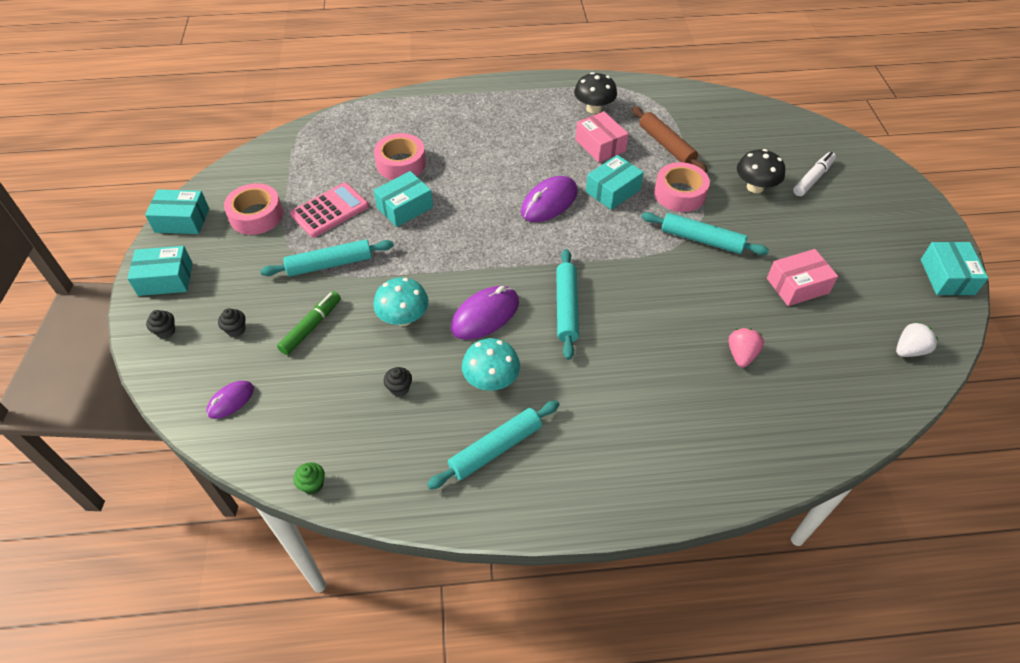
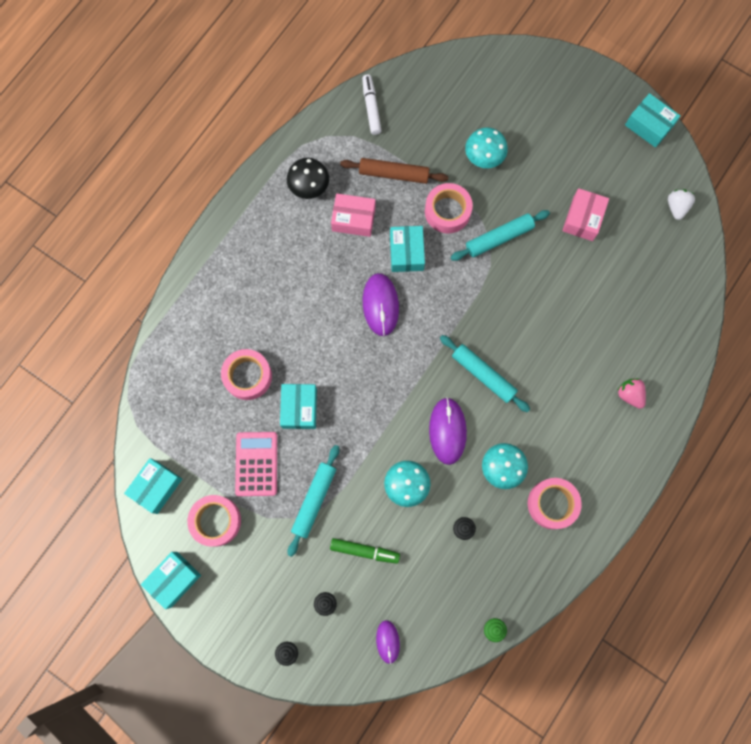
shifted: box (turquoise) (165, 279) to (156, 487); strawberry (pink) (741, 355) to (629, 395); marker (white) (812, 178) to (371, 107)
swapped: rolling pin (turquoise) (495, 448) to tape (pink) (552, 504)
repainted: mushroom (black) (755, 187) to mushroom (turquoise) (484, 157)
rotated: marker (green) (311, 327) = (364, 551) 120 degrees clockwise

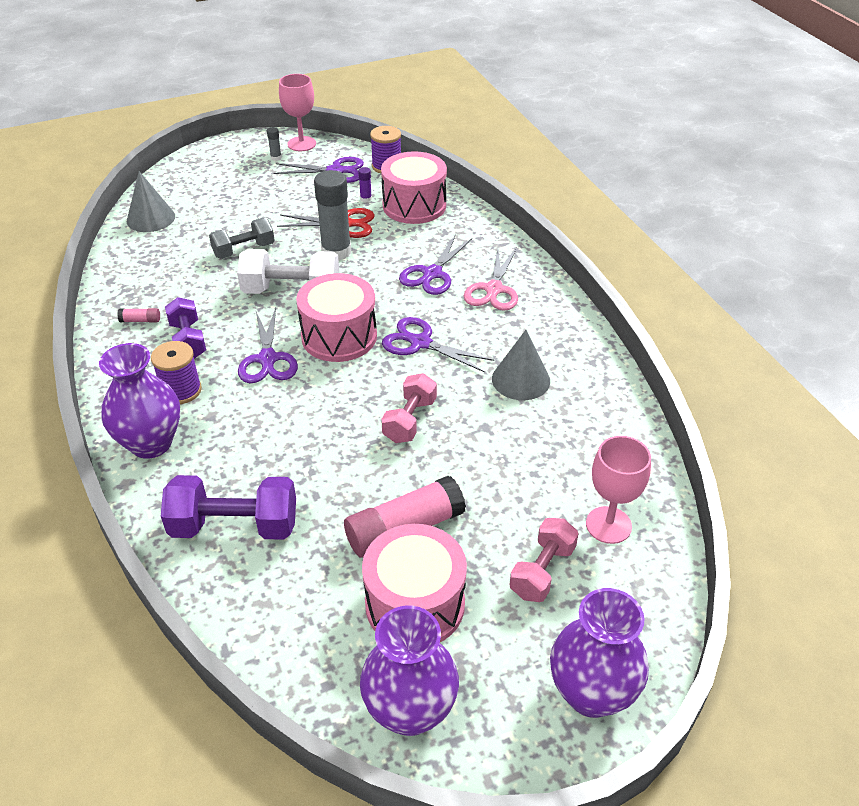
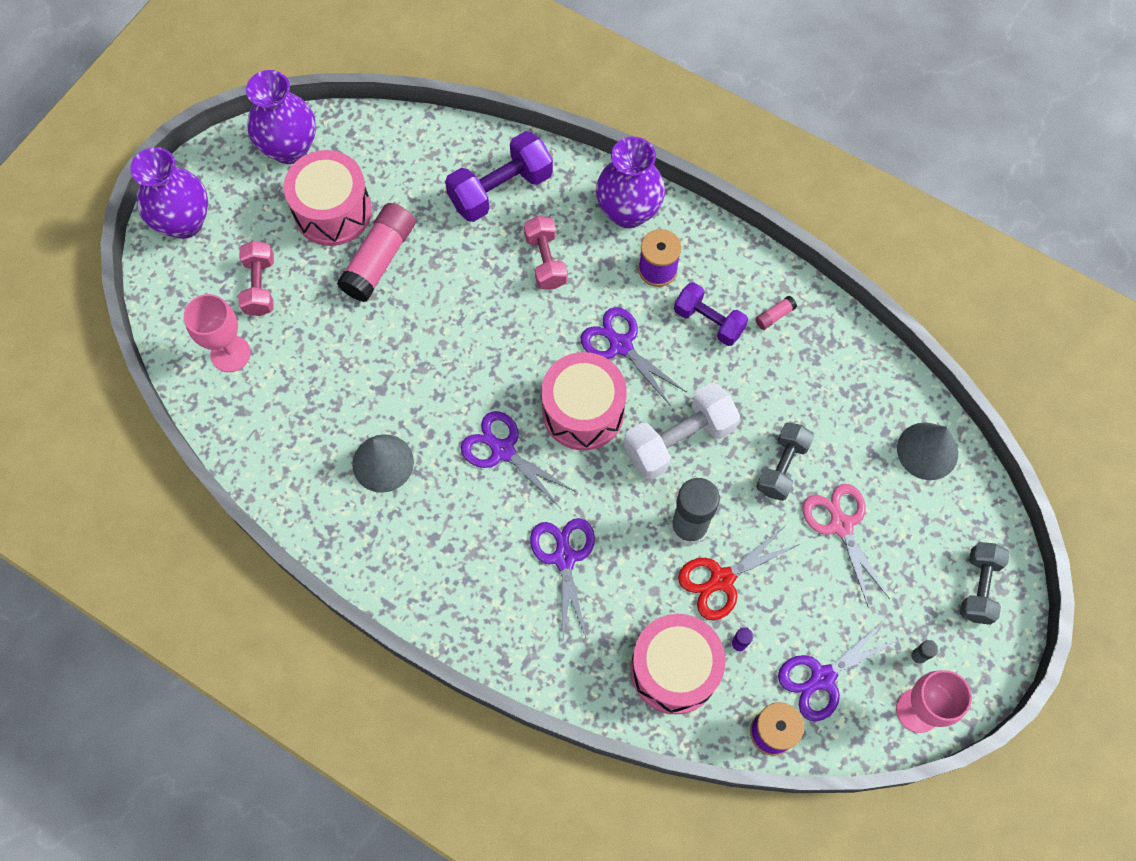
new: dumbbell (grey) (979, 587)
shifted: dumbbell (pink) (409, 420) to (545, 260); scissors (pink) (494, 289) to (841, 525)
rotated: scissors (purple) (420, 343) = (503, 451) 135 degrees counterclockwise

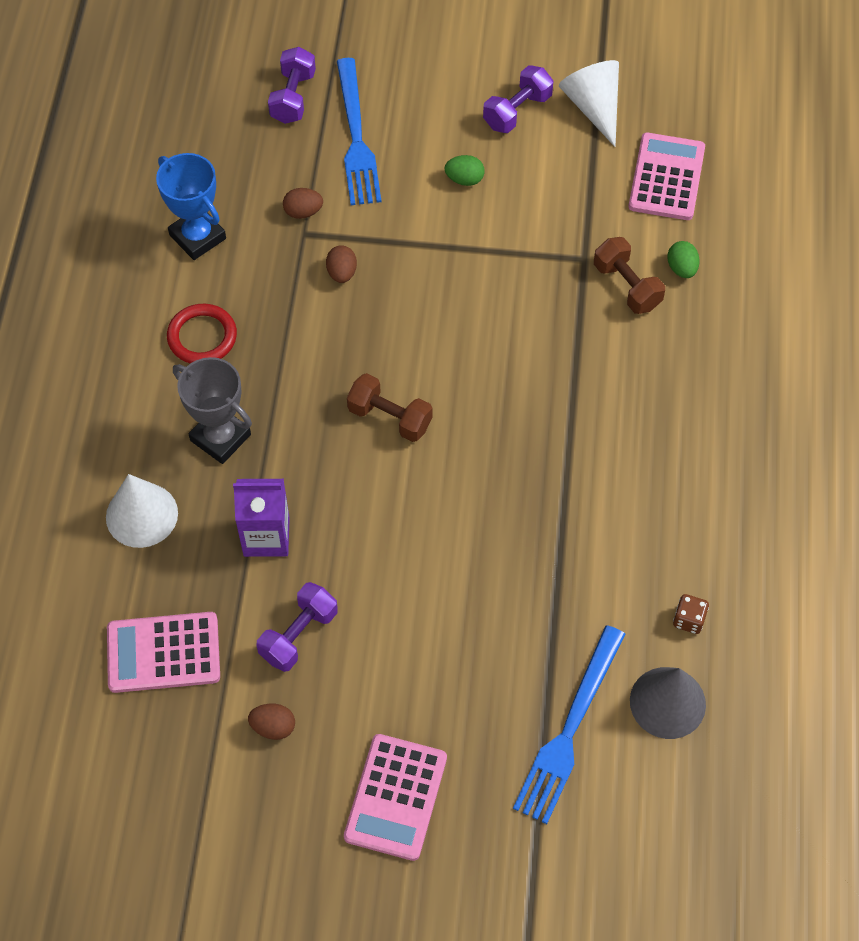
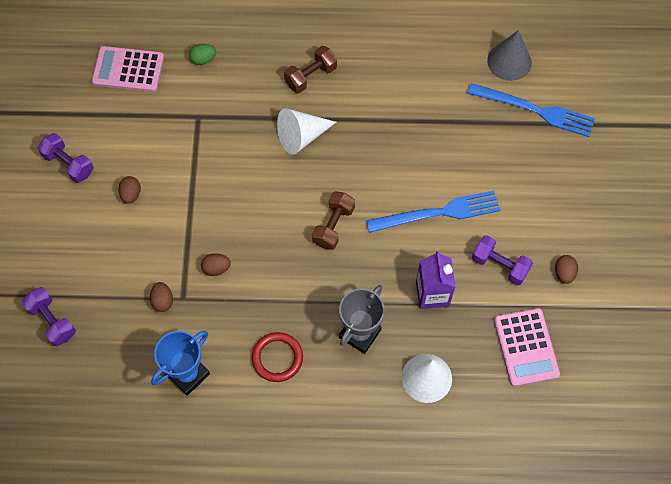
gone: calculator (pink) (396, 797); dice (brown) (688, 620)
shifted: fork (blue) (356, 137) to (438, 213); cone (white) (593, 107) to (302, 136); dumbbell (brown) (627, 286) to (310, 76)
repainted: egg (green) (464, 179) to egg (brown) (131, 194)
rotated: dumbbell (purple) (293, 97) = (52, 321) 45 degrees clockwise

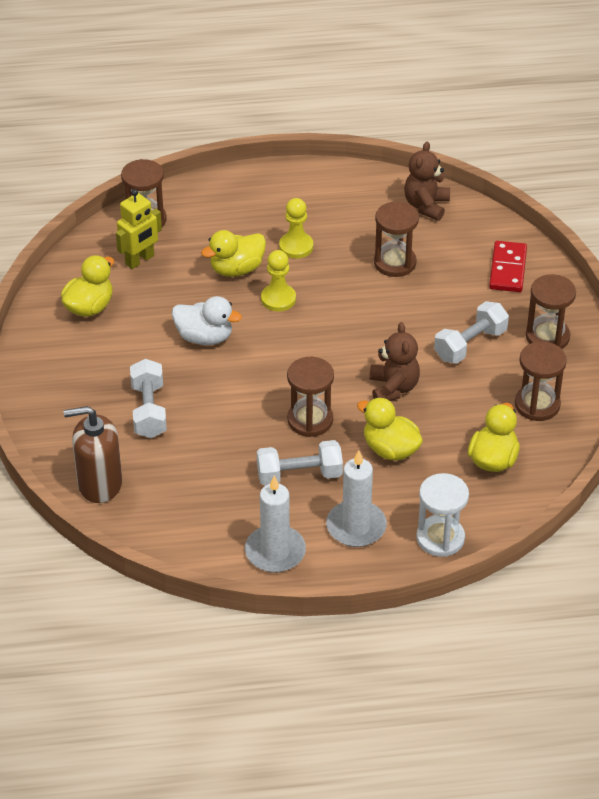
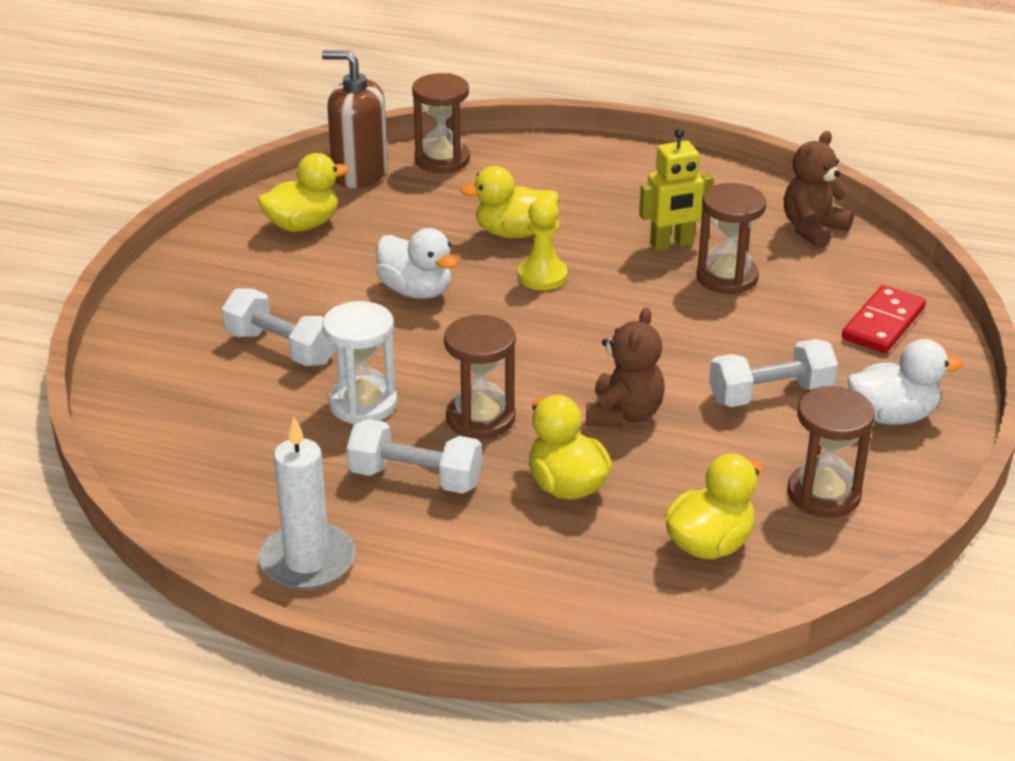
gone: pawn (yellow) (296, 246); candle (white) (356, 526)
shifted: soap dispenser (brown) (99, 483) to (359, 173); robot (yellow) (140, 260) to (672, 244); hourglass (white) (440, 538) to (363, 404)
swapped: hourglass (brown) (547, 336) to duck (white) (892, 416)
rotated: dumbbell (white) (149, 410) = (281, 348) 75 degrees counterclockwise

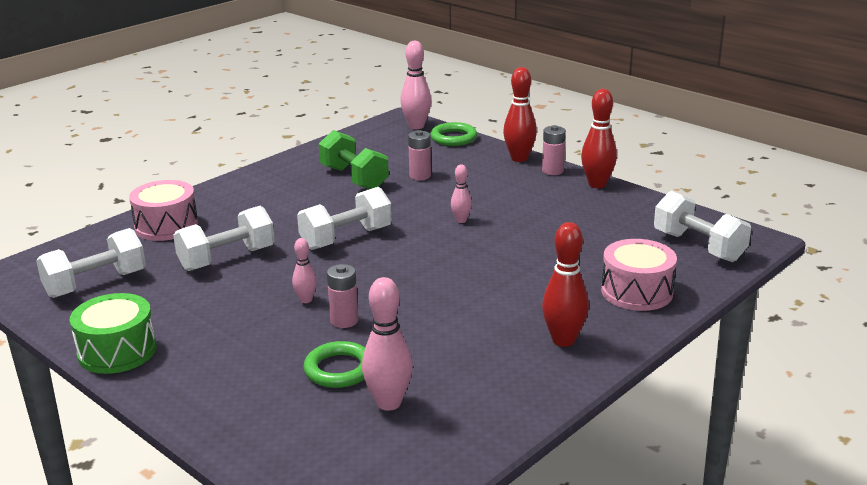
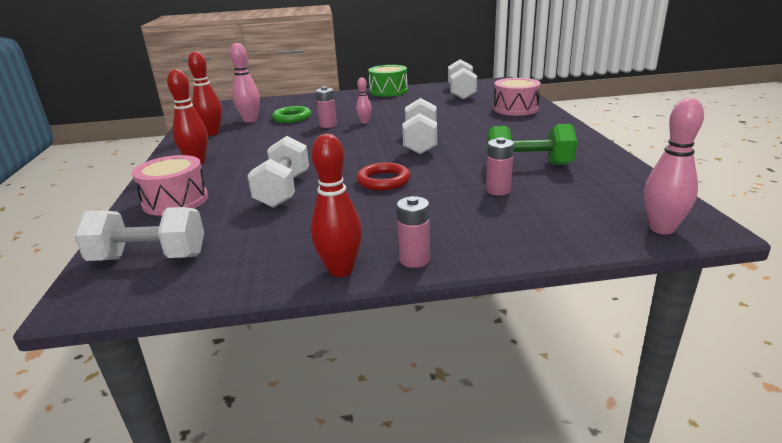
gone: ring (green) (453, 138)
shifted: dumbbell (white) (227, 259) to (283, 190); bowling pin (red) (519, 158) to (212, 133)
swapped: bowling pin (pink) (461, 220) to ring (red) (383, 180)

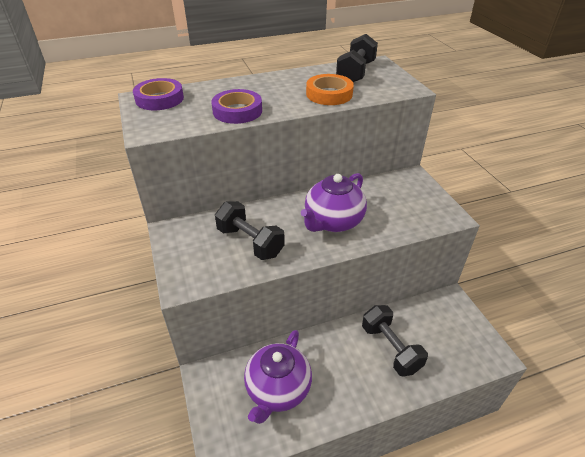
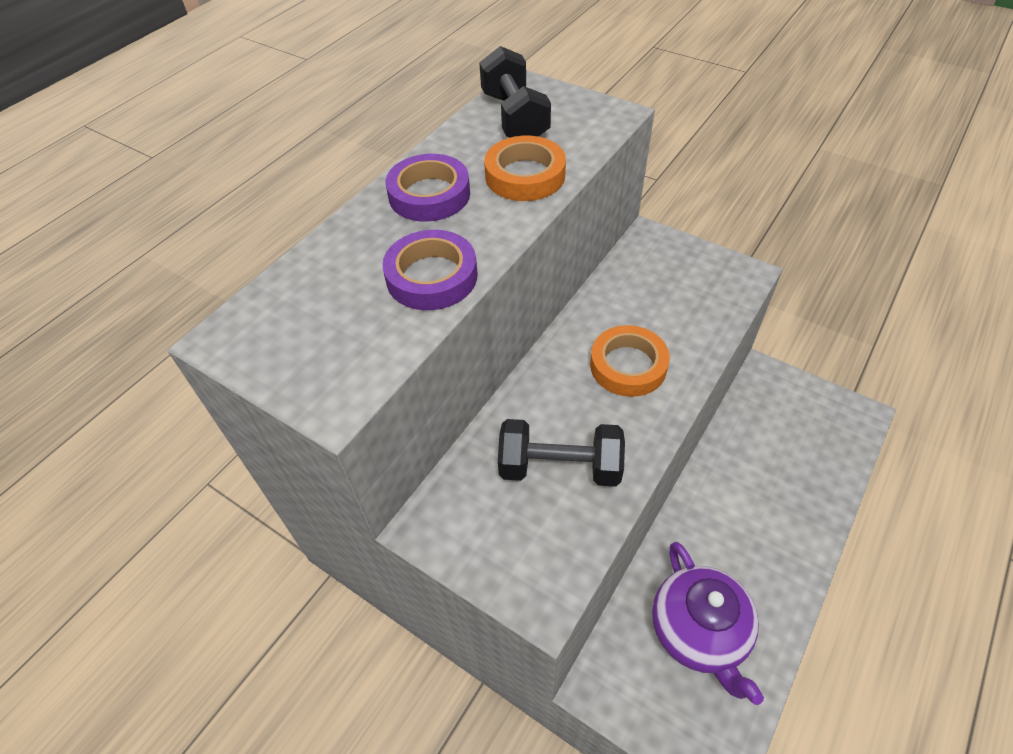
gone: dumbbell (black) (390, 348)
shifted: tape (purple) (159, 99) to (429, 195)
swapped: teapot (purple) (333, 222) to tape (orange) (628, 365)

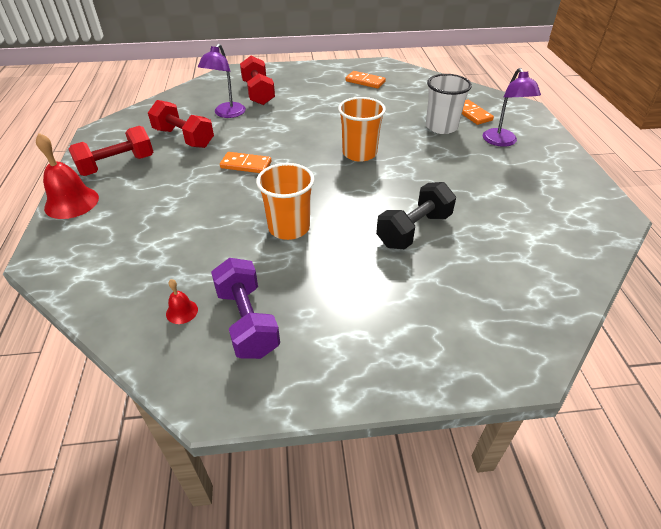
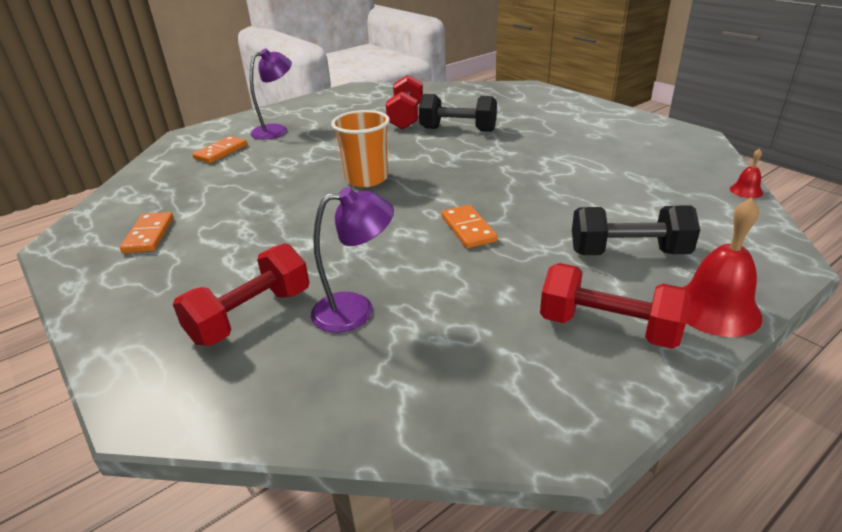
gone: dumbbell (purple) (247, 321); cup (orange) (289, 227); cup (white) (441, 127)
new: dumbbell (black) (628, 252)
shifted: dumbbell (red) (184, 138) to (406, 117); bell (red) (182, 311) to (746, 191)

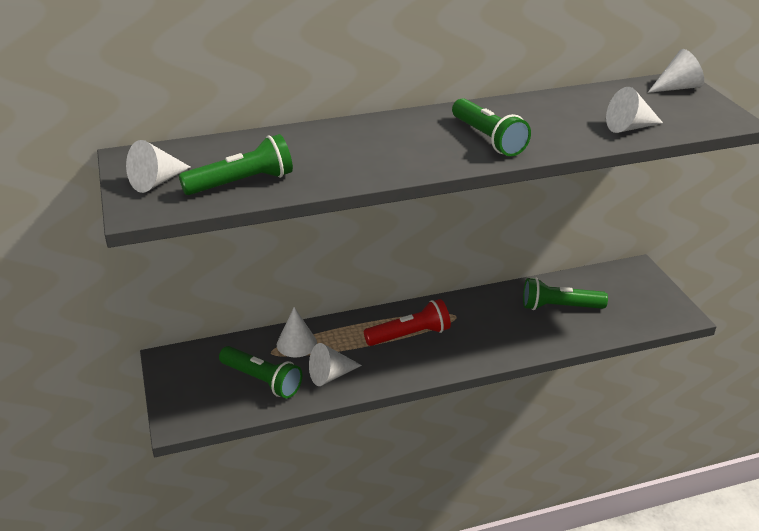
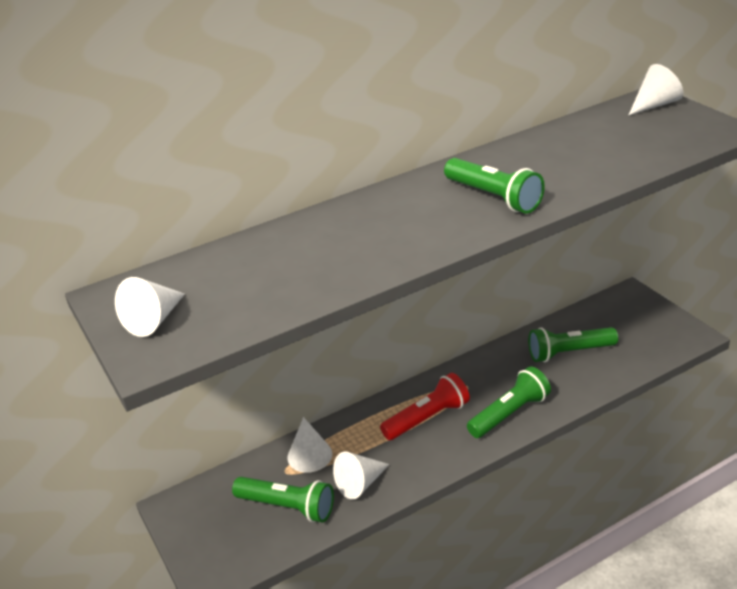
gone: cone (white) (629, 127)
shifted: flashlight (green) (242, 183) to (509, 414)

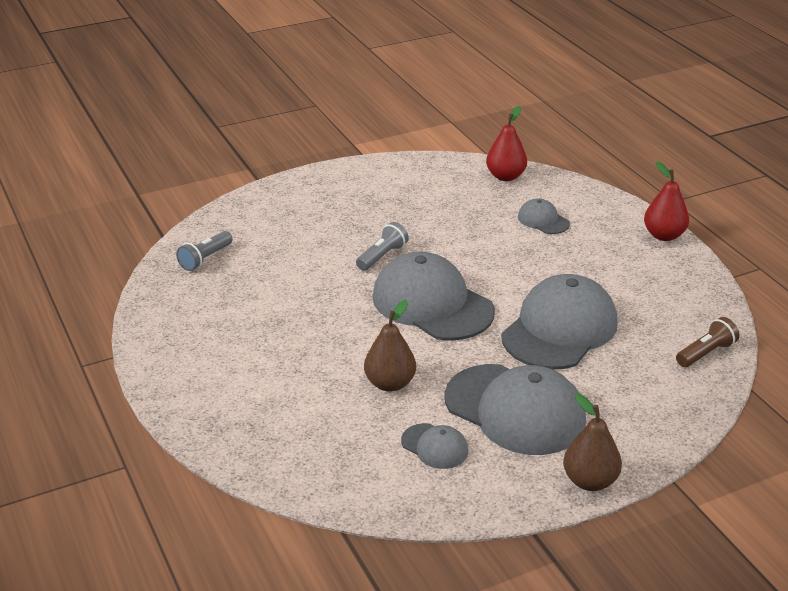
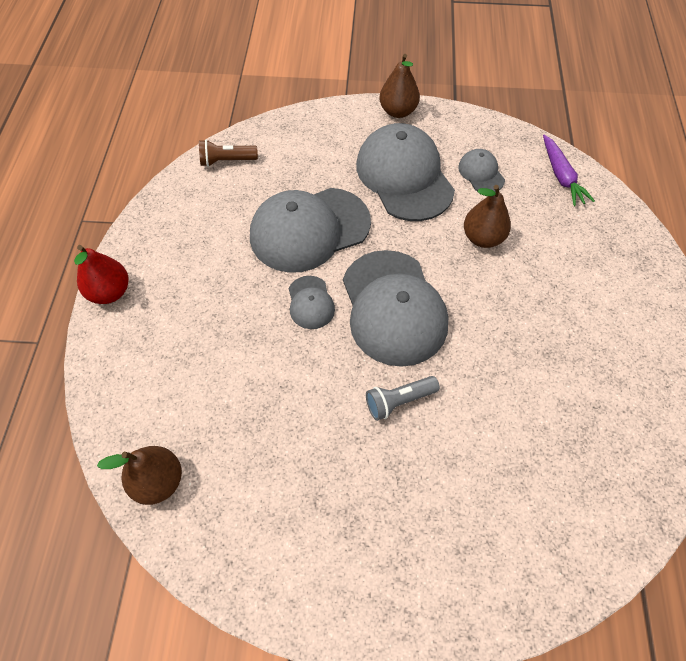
gone: flashlight (grey) (205, 259)
new: carrot (purple) (561, 176)
shifted: cap (grey) (543, 220) to (310, 302)
repainted: pear (red) (505, 176) to pear (brown) (158, 481)

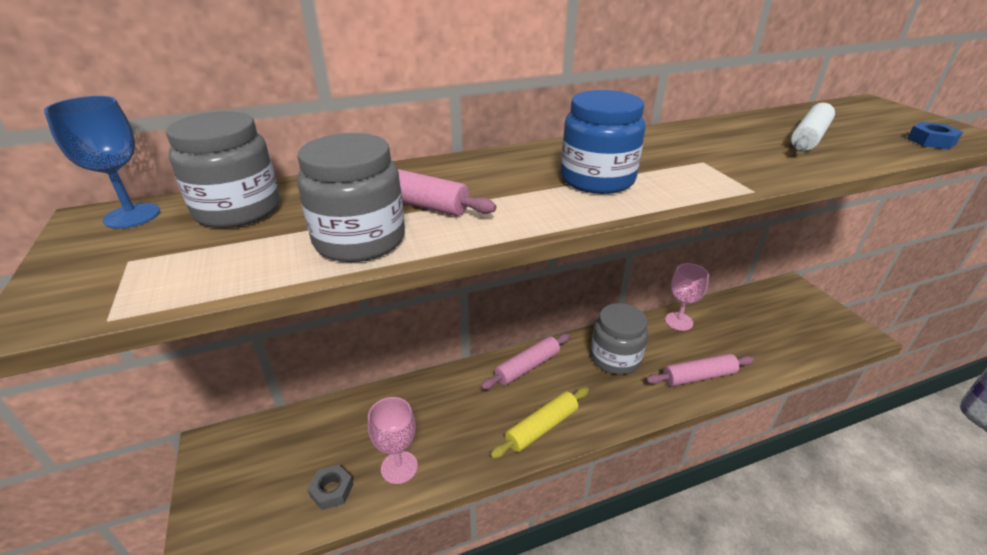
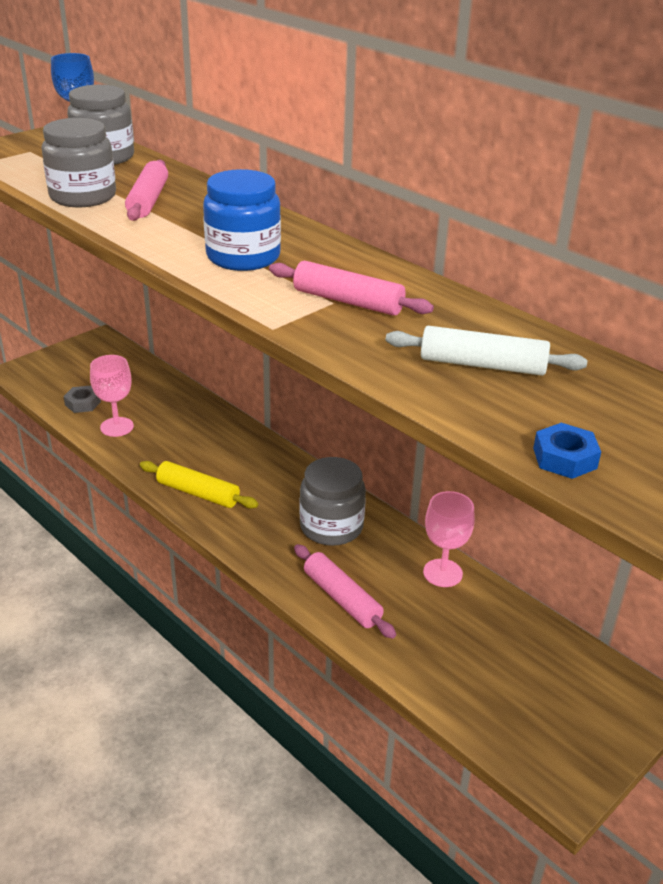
shifted: rolling pin (pink) (527, 367) to (347, 301)

